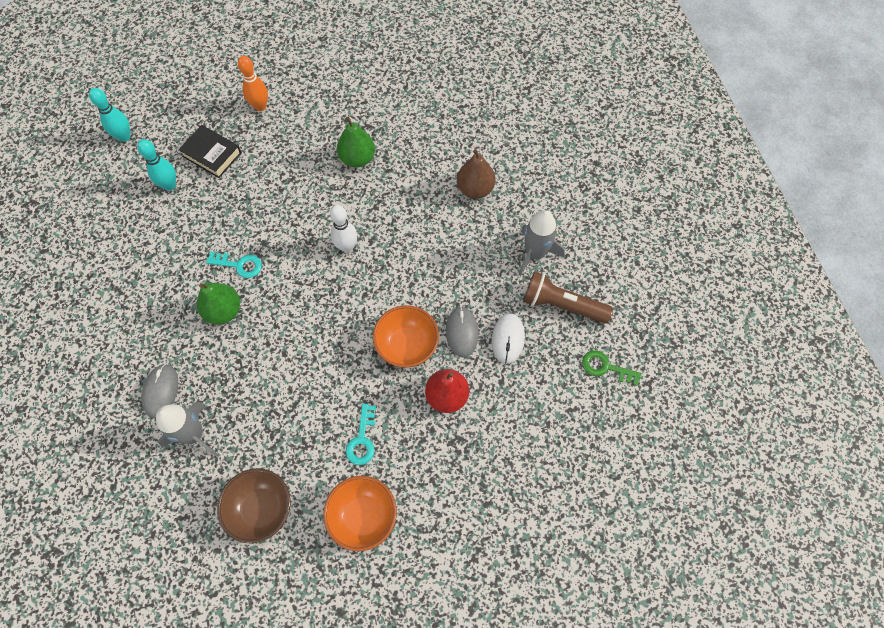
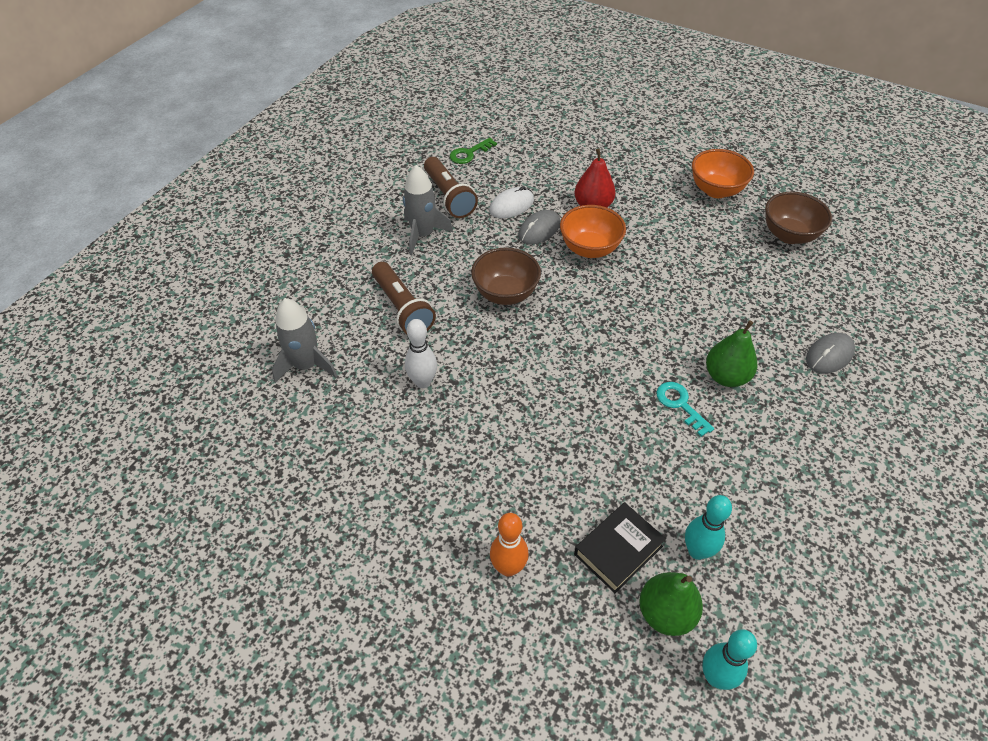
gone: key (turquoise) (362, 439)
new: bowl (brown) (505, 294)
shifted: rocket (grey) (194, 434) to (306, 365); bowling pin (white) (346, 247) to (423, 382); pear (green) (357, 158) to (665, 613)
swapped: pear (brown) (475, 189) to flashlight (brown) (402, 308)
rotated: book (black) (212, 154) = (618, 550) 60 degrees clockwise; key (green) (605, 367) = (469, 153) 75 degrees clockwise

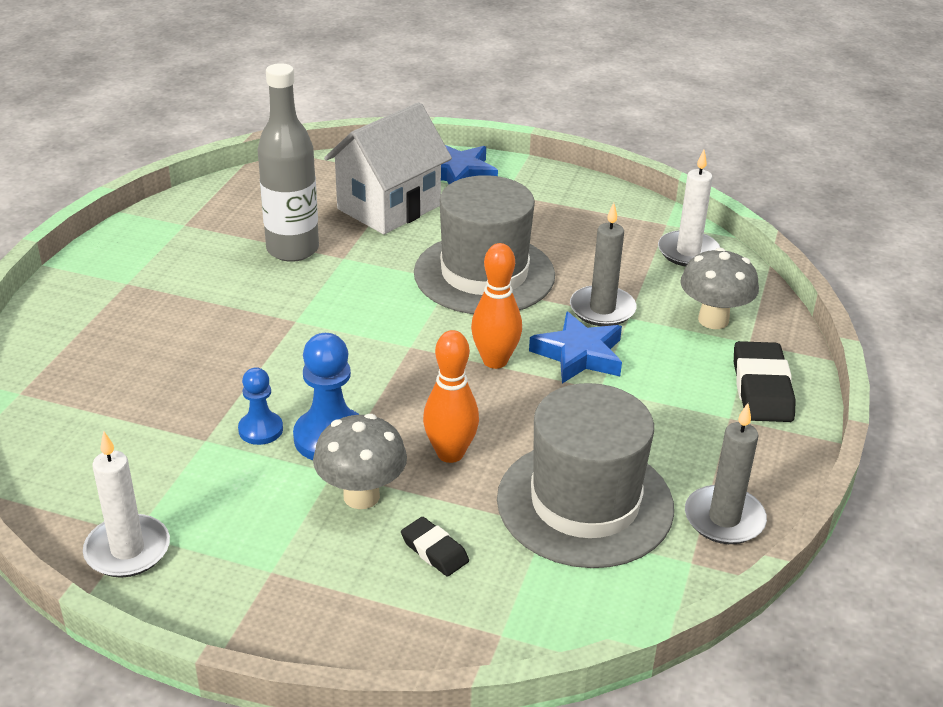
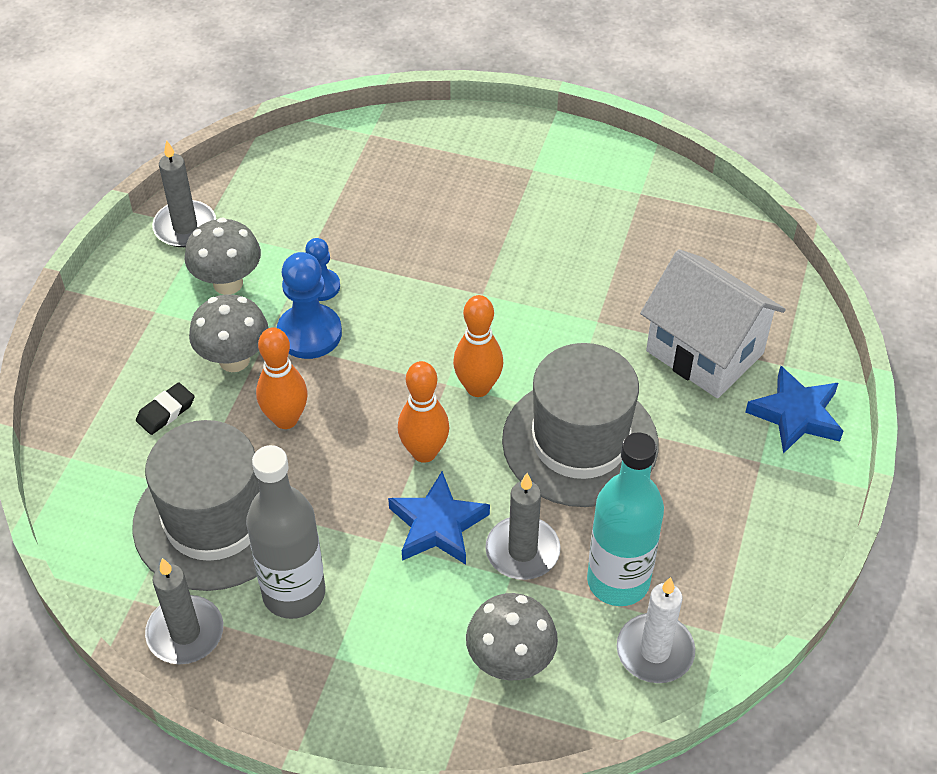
gone: eraser (black) (762, 388)
new: mushroom (grey) (228, 283); bowling pin (orange) (478, 387); bottle (turquoise) (618, 581)
shifted: bottle (grey) (292, 249) to (294, 593)
repainted: candle (white) (127, 550) to candle (grey) (185, 227)

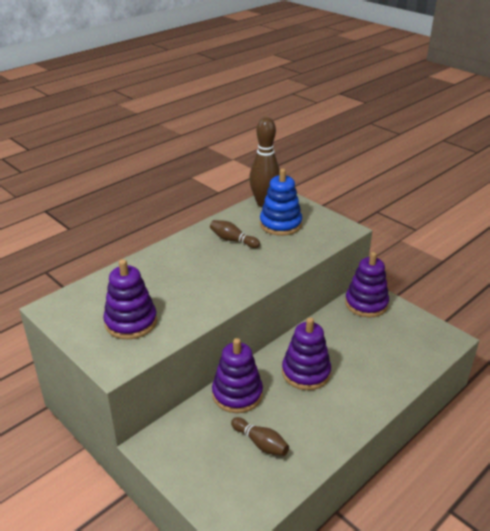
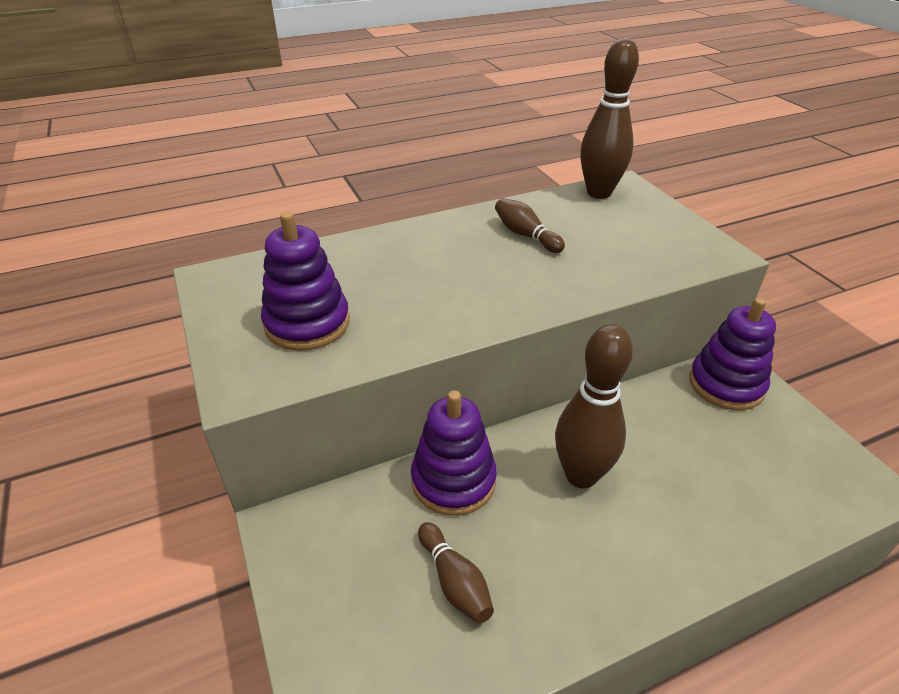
gone: stacking toy (blue) (280, 224)
swapped: stacking toy (purple) (306, 372) to bowling pin (brown) (581, 475)

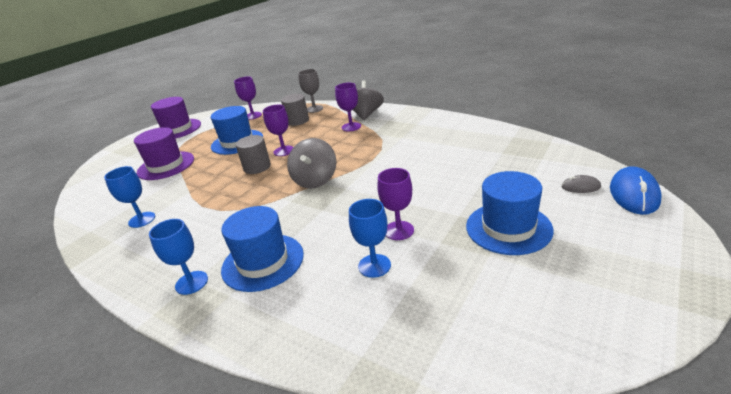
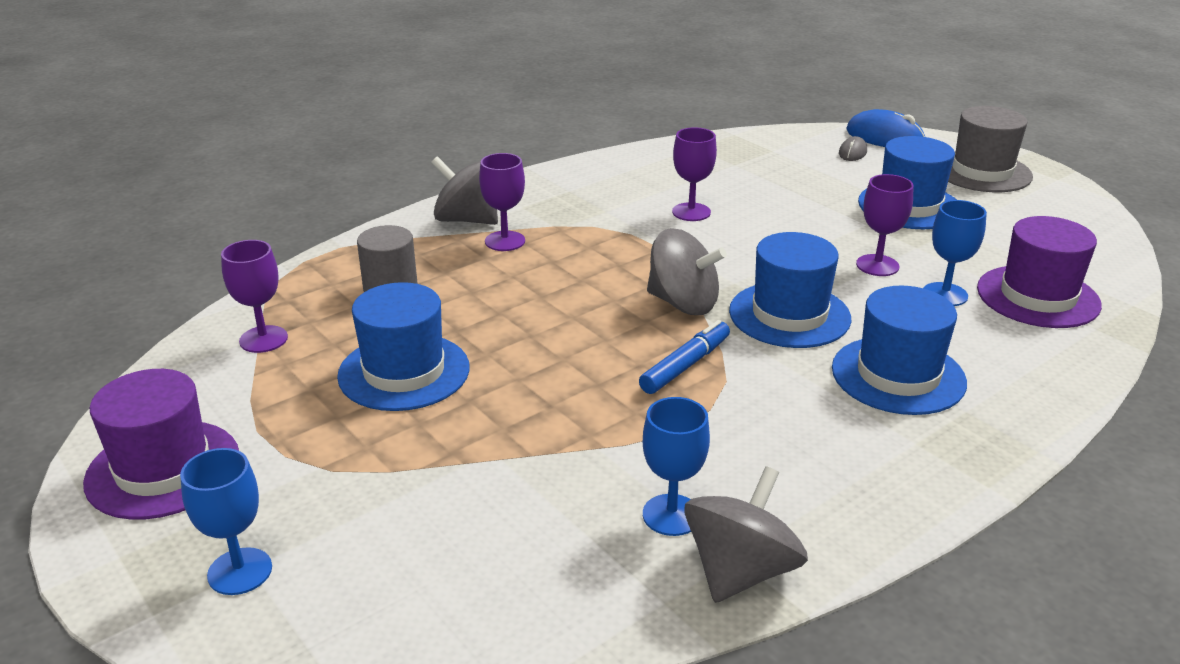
gone: cylinder (grey) (257, 167); goblet (grey) (314, 109)
new: marker (blue) (685, 366); spinning top (grey) (740, 571); hat (blue) (789, 315); hat (grey) (982, 172)
shifted: hat (purple) (166, 165) to (1038, 297); goblet (blue) (191, 282) to (240, 571); goblet (purple) (284, 151) to (691, 212)

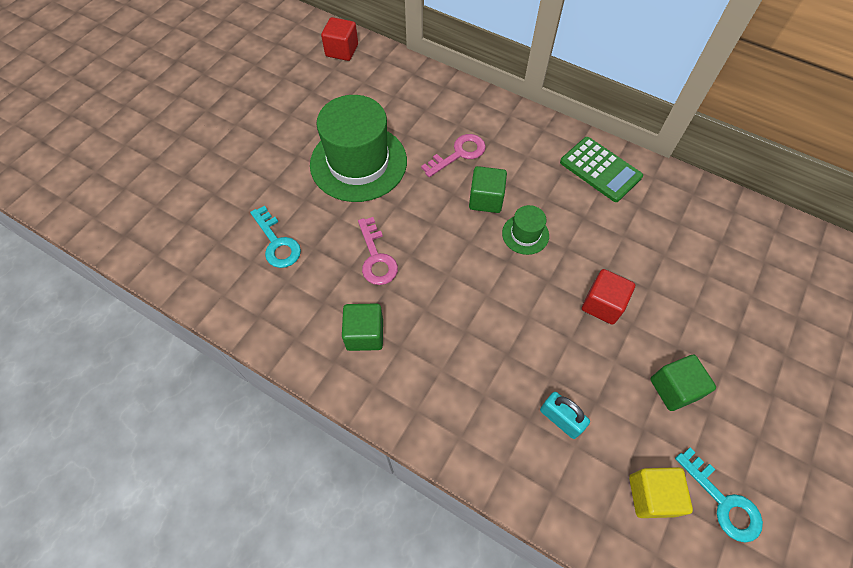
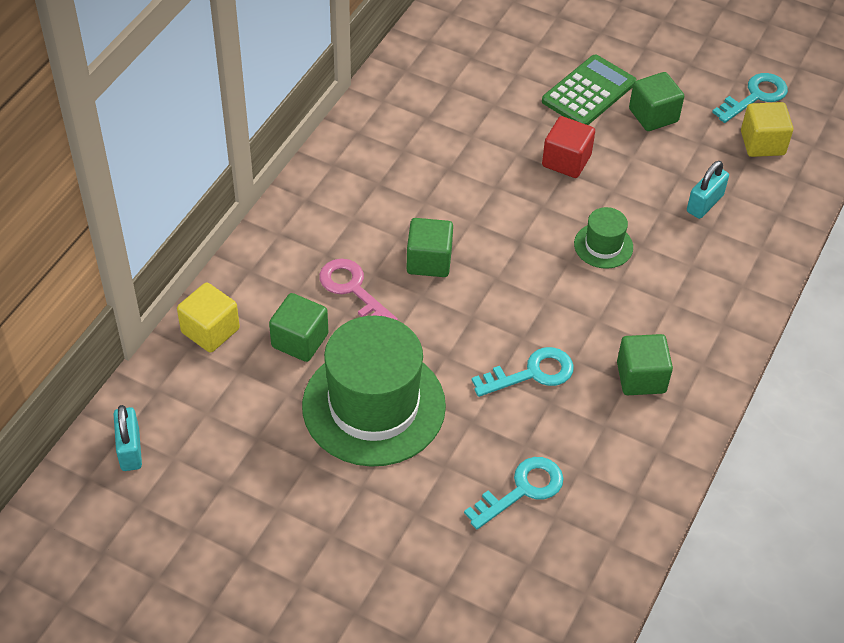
new: cube (yellow) (210, 330); cube (green) (300, 340)
shifted: hat (green) (525, 234) to (603, 245); calculator (green) (600, 170) to (589, 92)
swapped: cube (red) (342, 50) to padlock (turquoise) (130, 449)
repainted: key (pink) (376, 257) to key (turquoise) (532, 373)

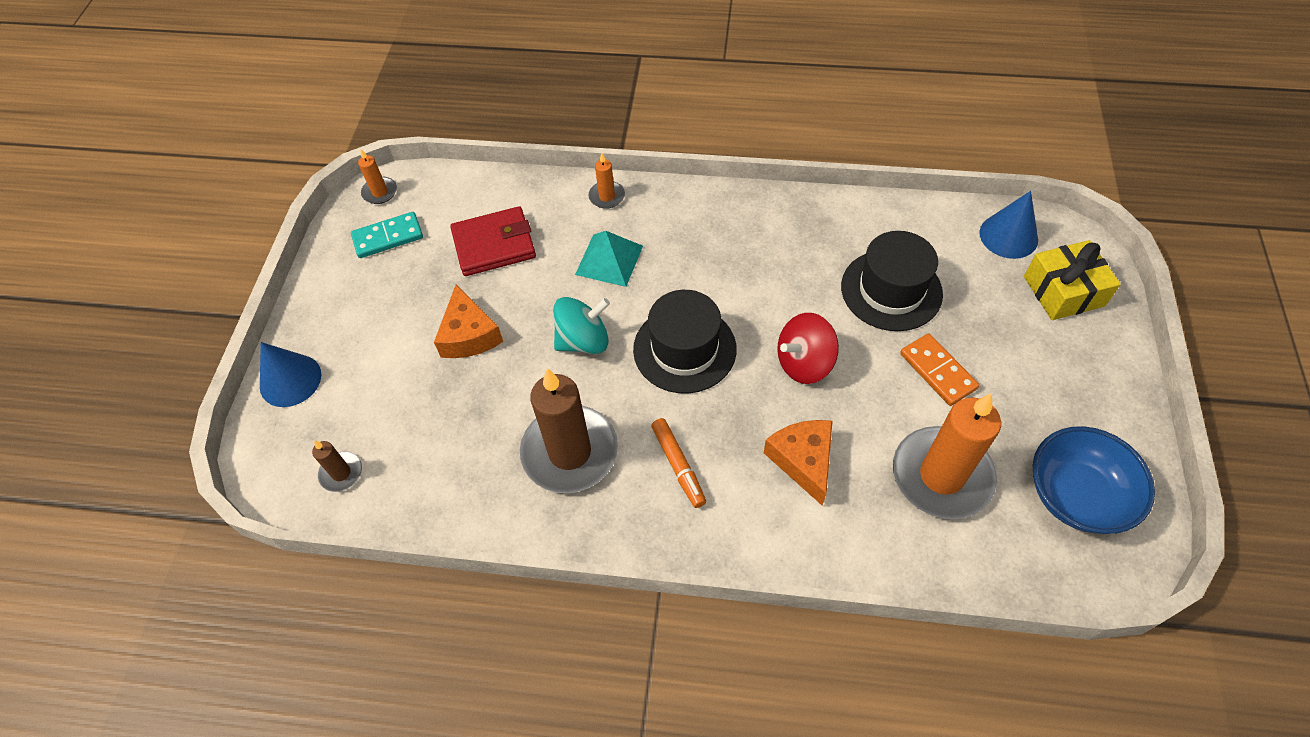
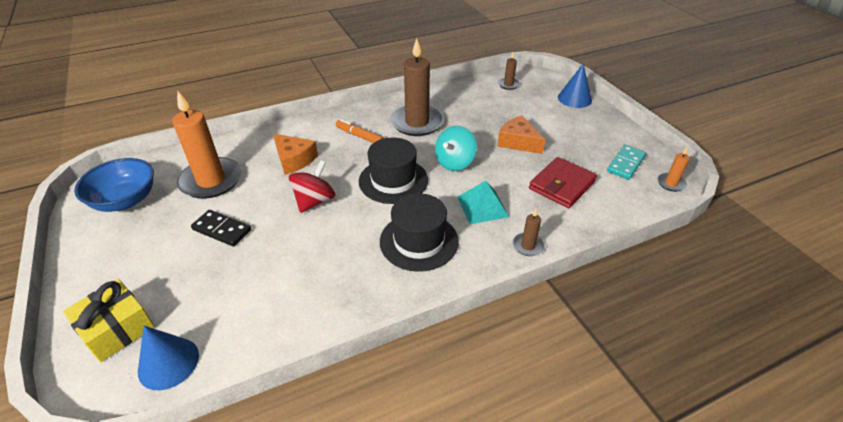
shifted: hat (black) (891, 290) to (419, 241)
repainted: candle (orange) (607, 196) to candle (brown) (528, 246); domino (orange) (937, 371) to domino (black) (222, 230)

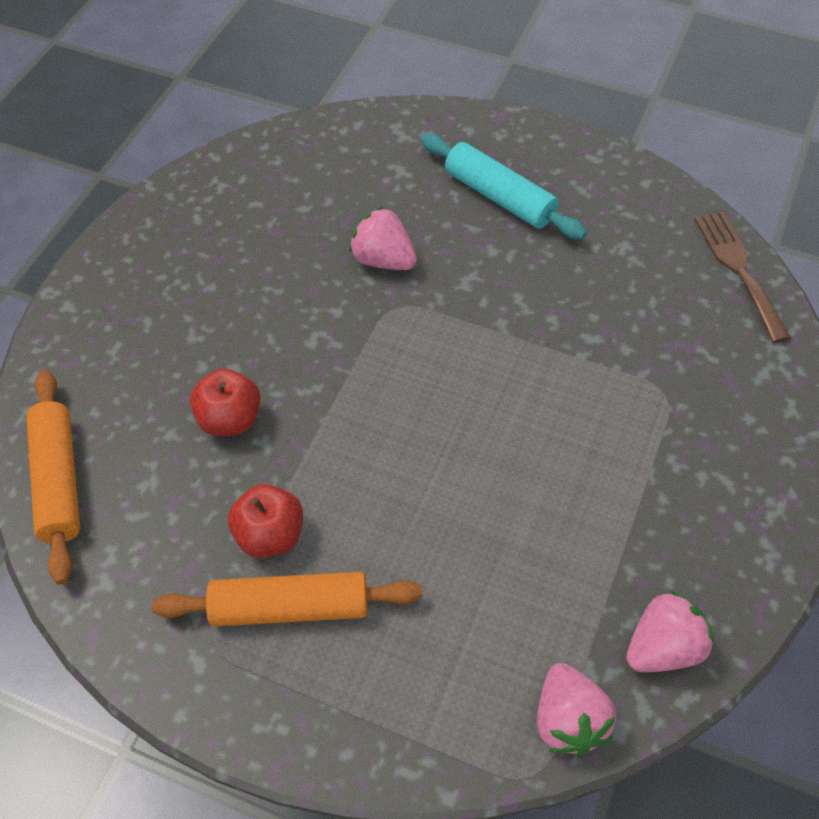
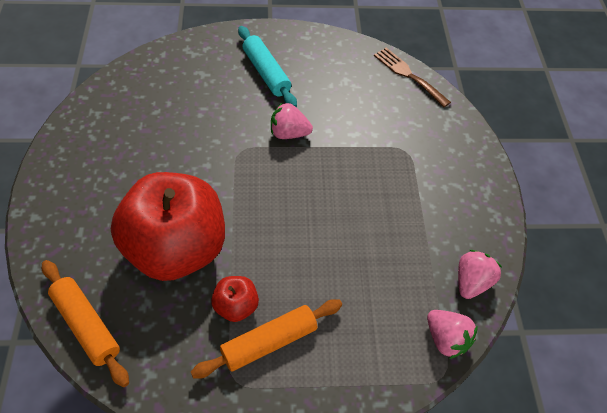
shifted: strawberry (pink) (383, 260) to (289, 133)
rotated: rolling pin (turquoise) (499, 197) = (266, 73) 45 degrees clockwise
scaled: apple (red) (230, 419) = (176, 249) x2.41

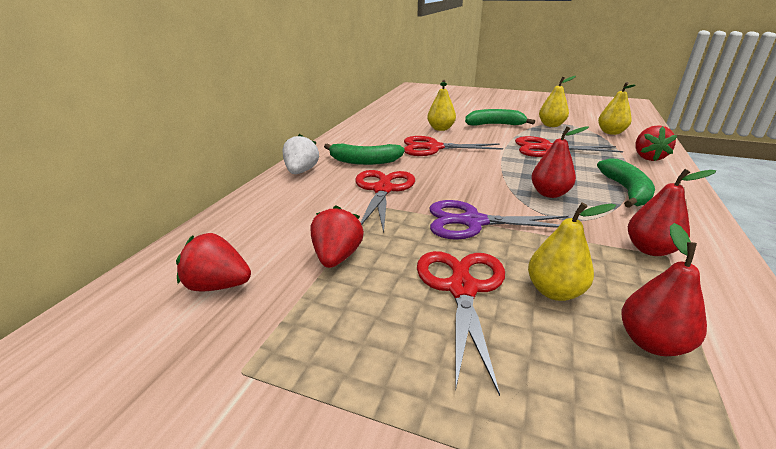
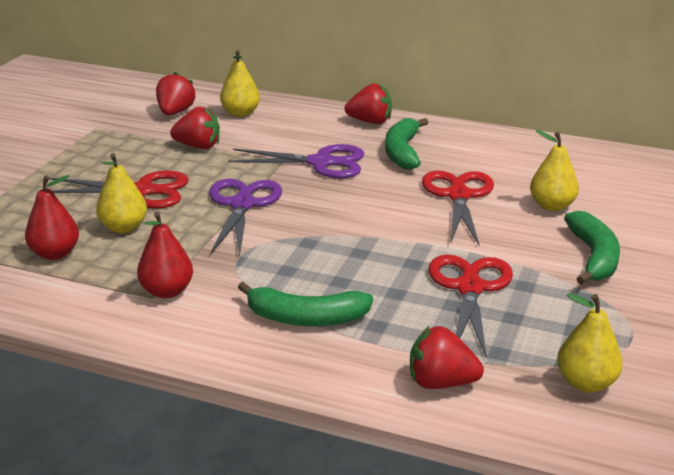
gone: pear (red) (549, 193)
shifted: pear (yellow) (551, 125) to (240, 113)
repainted: strawberry (white) (301, 171) to strawberry (red) (370, 122); scissors (red) (383, 190) to scissors (purple) (321, 163)

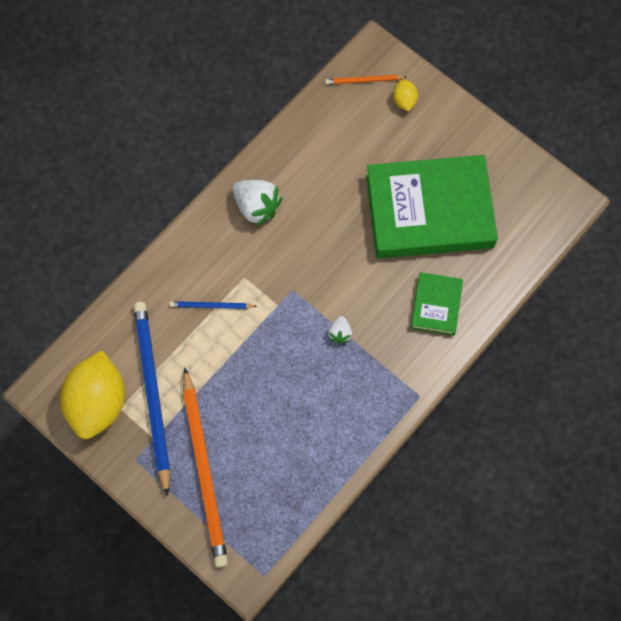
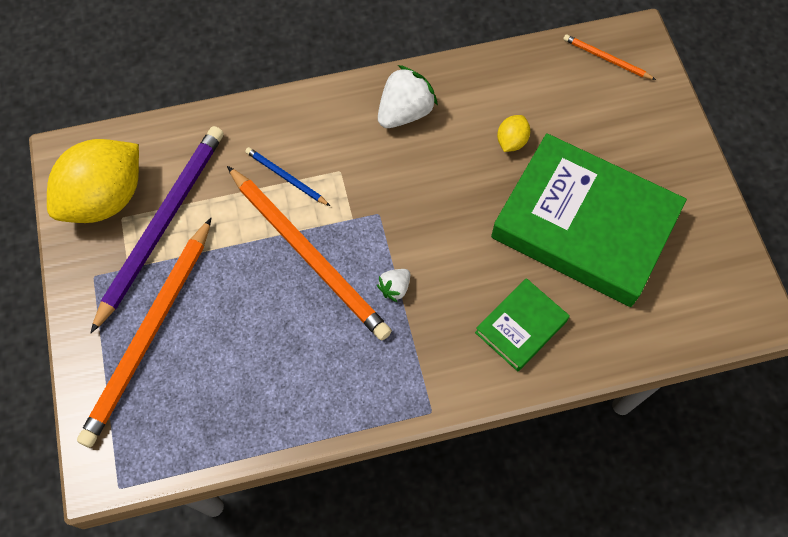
new: pencil (orange) (308, 255)
shifted: lemon (yellow) (404, 101) to (511, 141)
repainted: pencil (blue) (152, 393) to pencil (purple) (162, 224)
rotated: strawberry (white) (256, 207) = (405, 112) 120 degrees counterclockwise

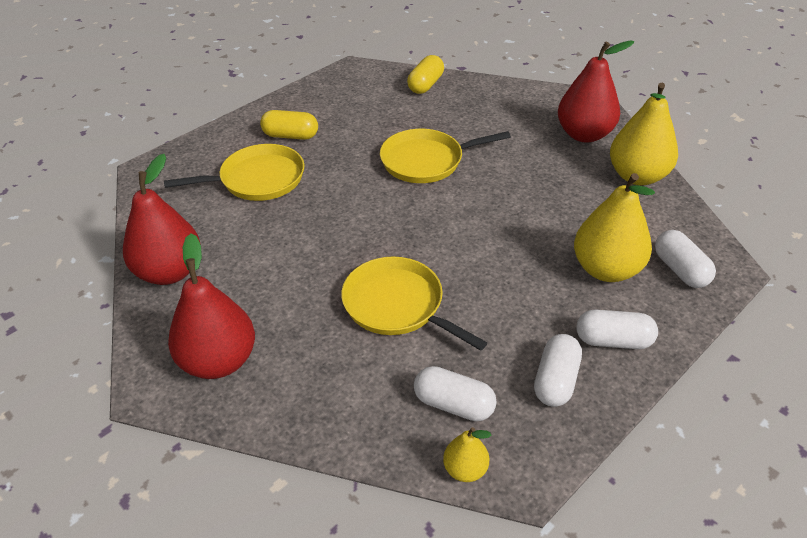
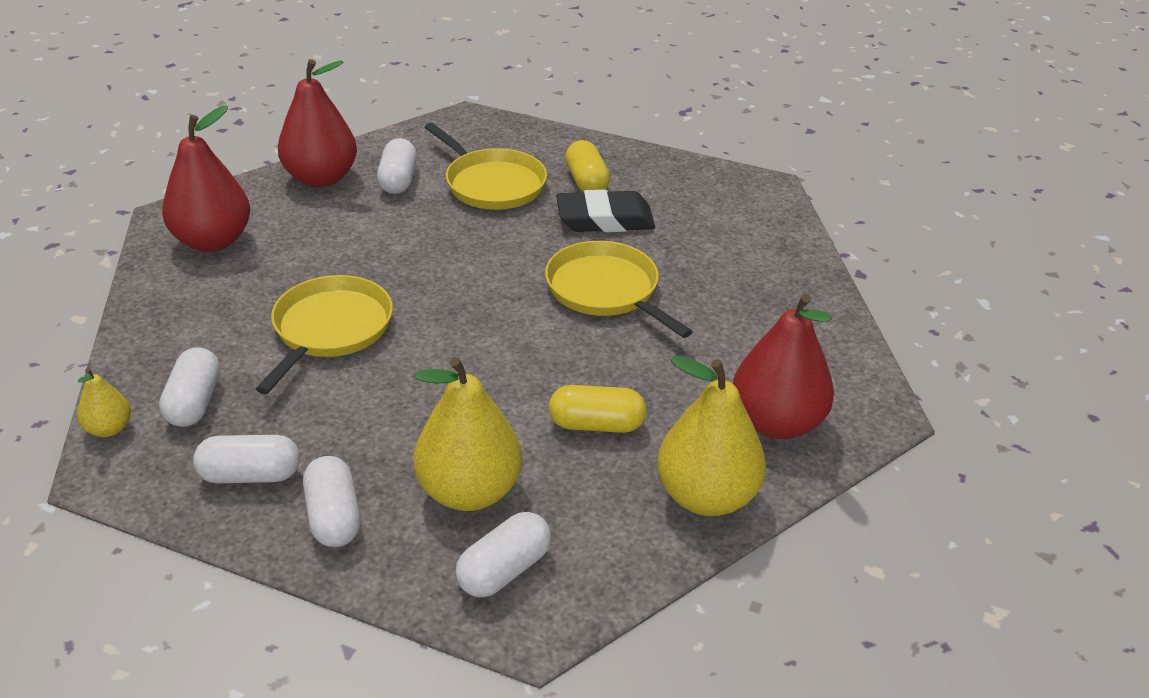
new: capsule (white) (398, 180); eraser (black) (605, 219)
shifted: capsule (yellow) (425, 85) to (596, 425)

